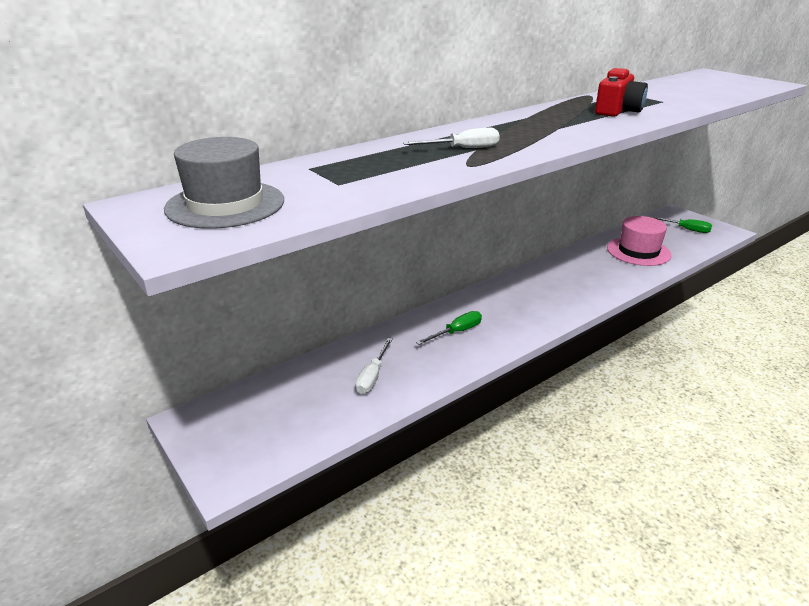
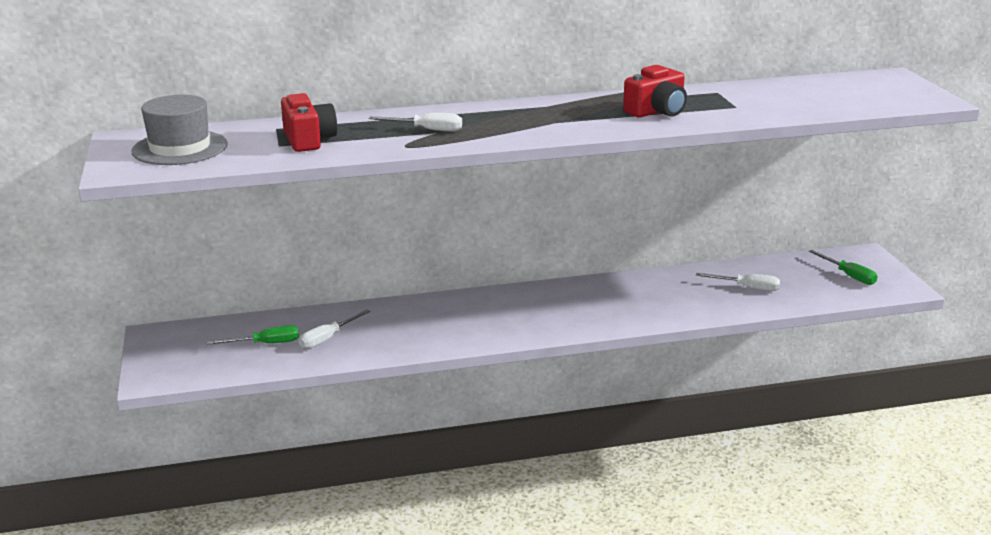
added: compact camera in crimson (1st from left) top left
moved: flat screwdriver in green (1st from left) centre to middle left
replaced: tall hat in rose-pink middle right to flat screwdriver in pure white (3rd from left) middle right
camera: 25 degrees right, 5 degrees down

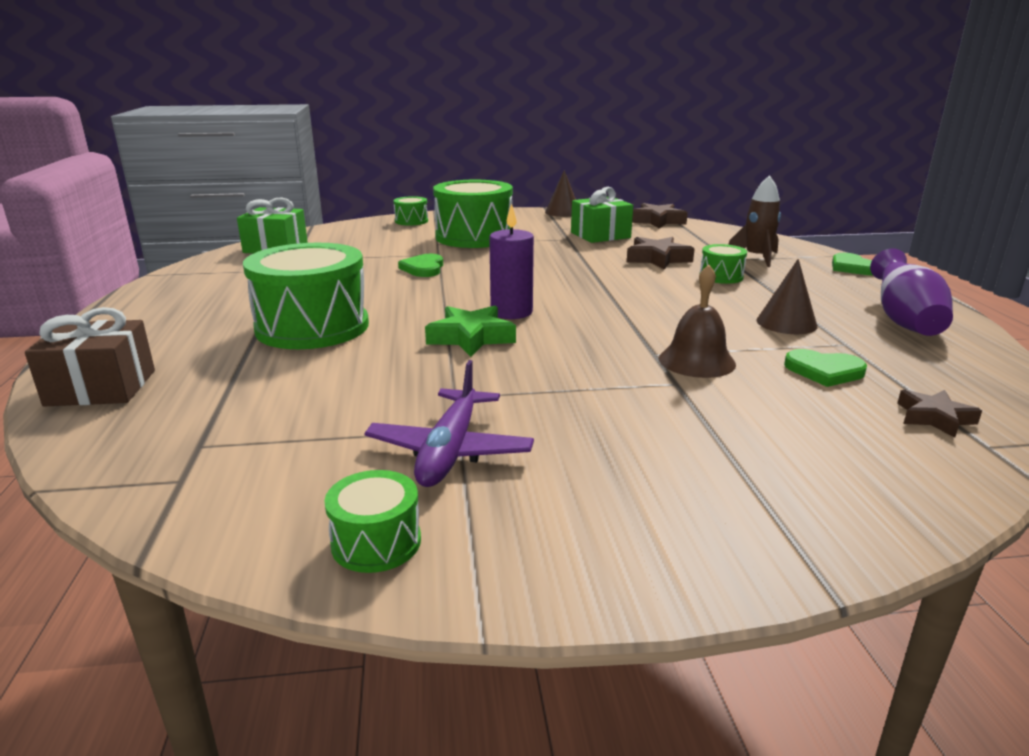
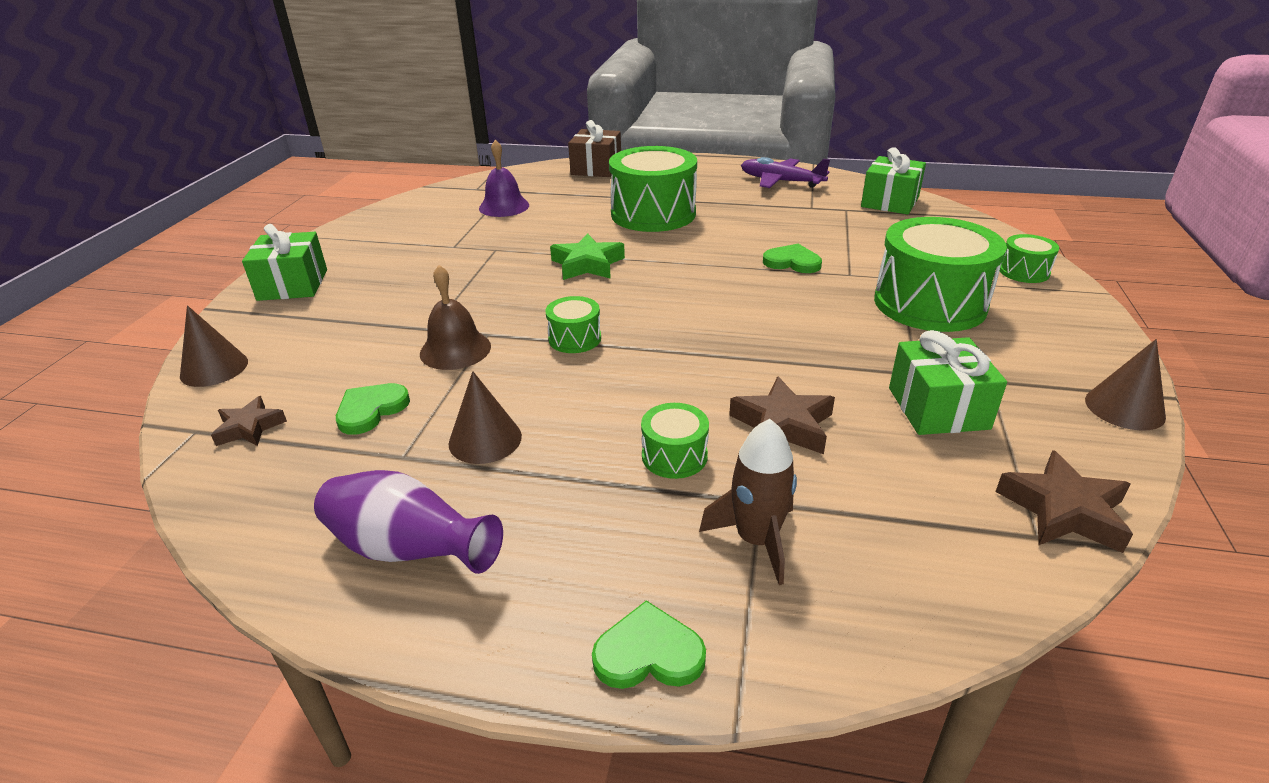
removed: candle in royal purple centre
added: solid cone in russet (1st from left) middle left; present in green (1st from left) middle left; bell in royal purple top centre
moved: toy drum in green (2nd from left in the first image) bottom centre to toy drum in green (1st from left) centre; aeroplane in royal purple centre to top centre
camera: 110 degrees right, 10 degrees up

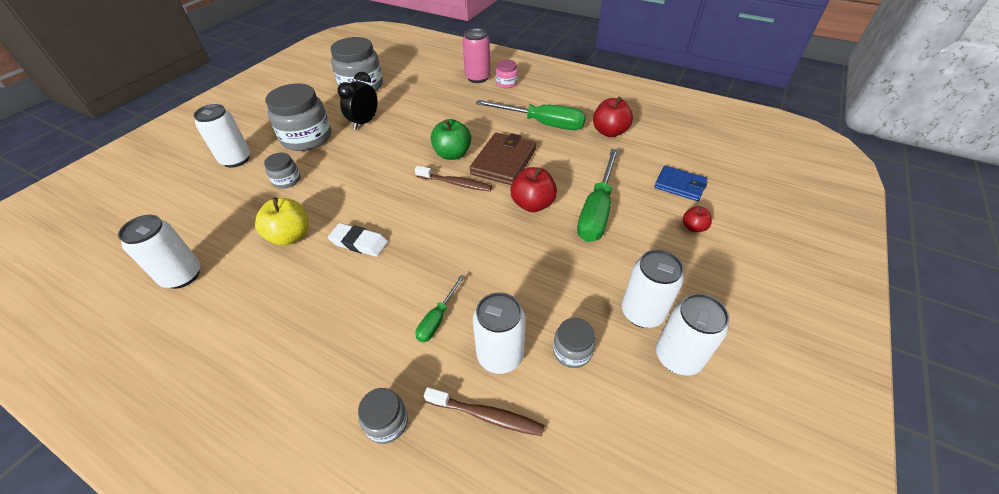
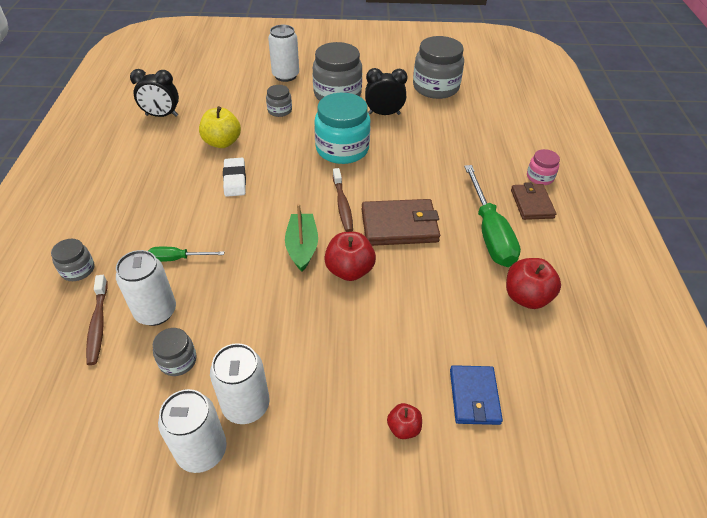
removed: toy apple in green top centre; tin in rose-pink top centre; flat screwdriver in green (3rd from left) centre
added: sailboat in green centre; preserve jar in teal top centre; wallet in russet (2nd from left) middle right
replaced: tin in pure white (1st from left) middle left to alarm clock in ebony (1st from left) top left
camera: 60 degrees right, 0 degrees up

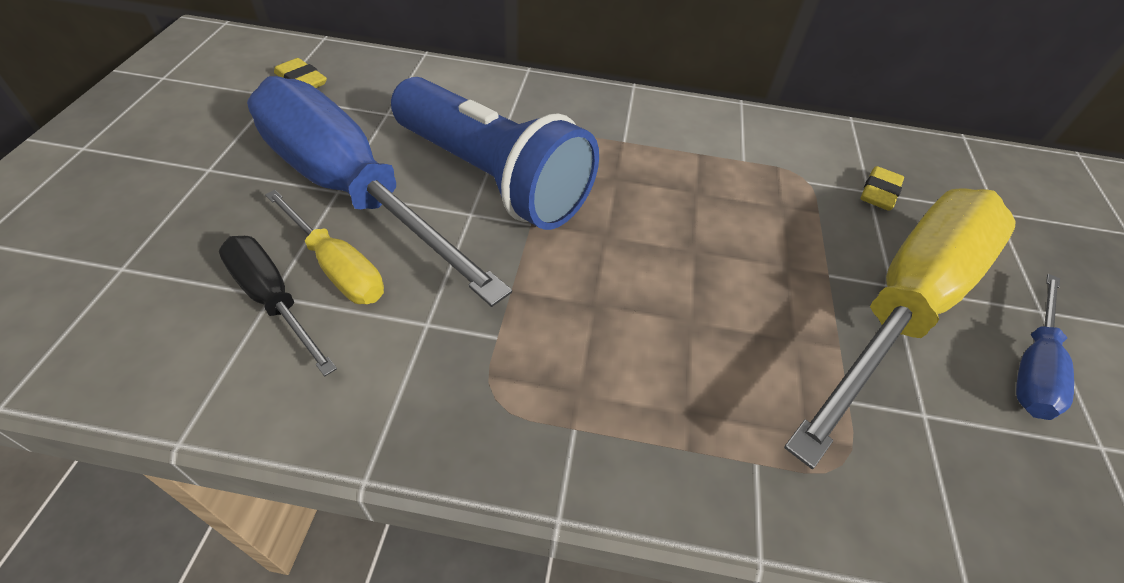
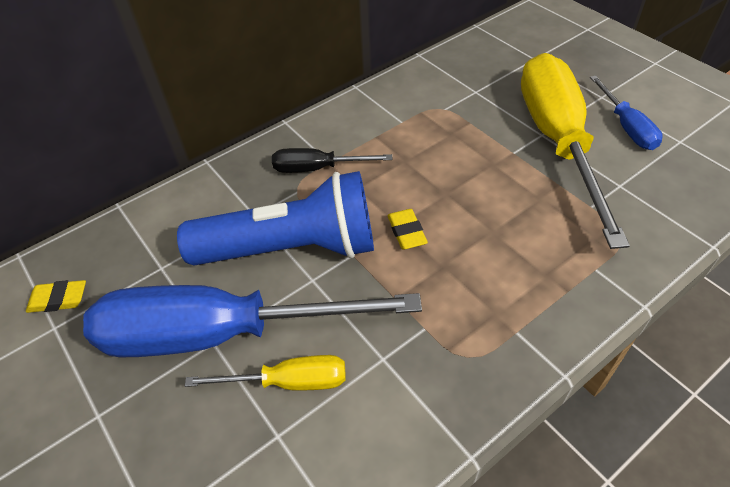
moved: flat screwdriver in ebony middle left to top centre; eraser in yellow (2nd from left) top right to centre
camera: 40 degrees left, 0 degrees up

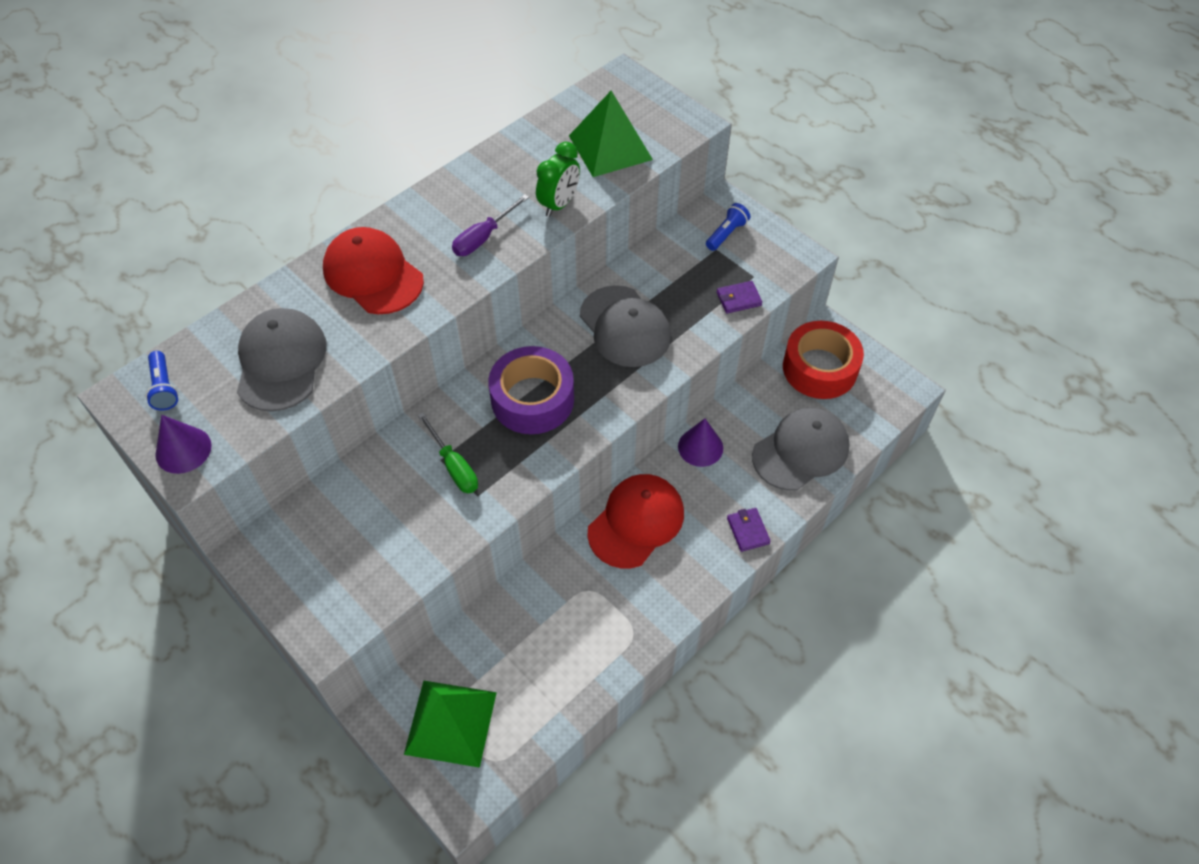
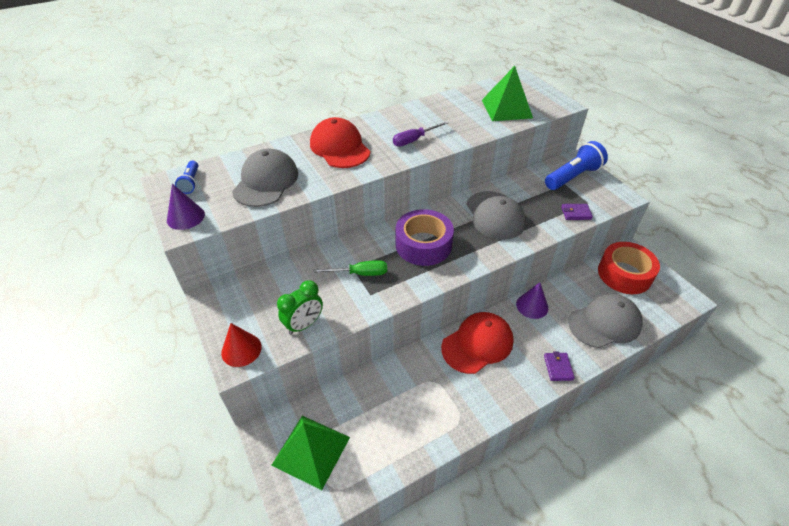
added: solid cone in crimson middle left
moved: alarm clock in green top centre to centre
turned: flat screwdriver in green centre = centre 75 degrees counterclockwise
resized: torch in cobalt (2nd from left) top centre = top right x1.88
camera: 15 degrees right, 10 degrees down

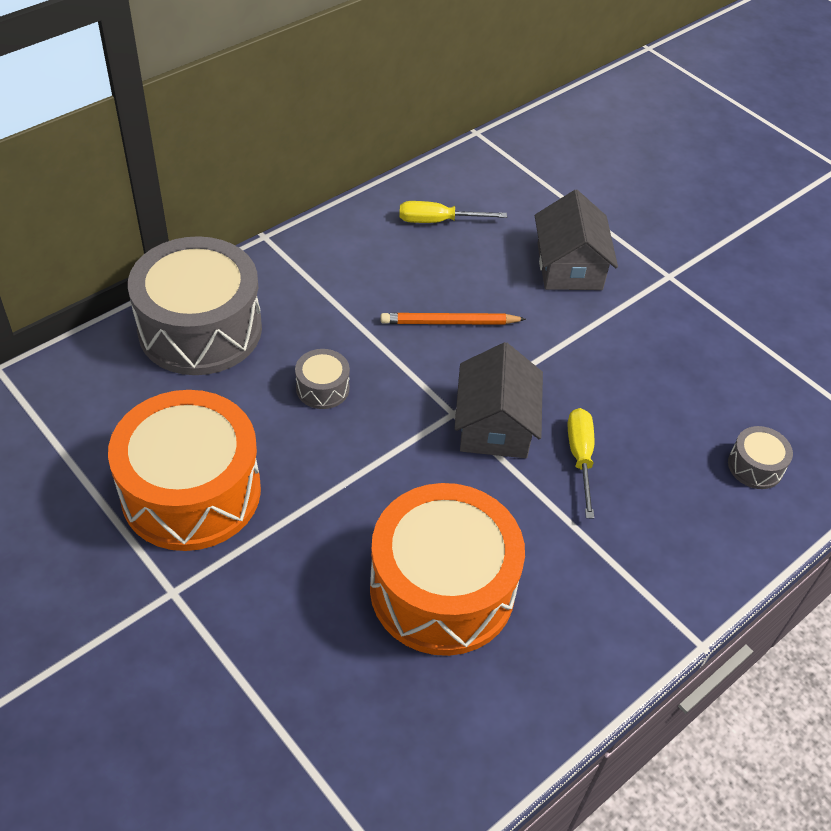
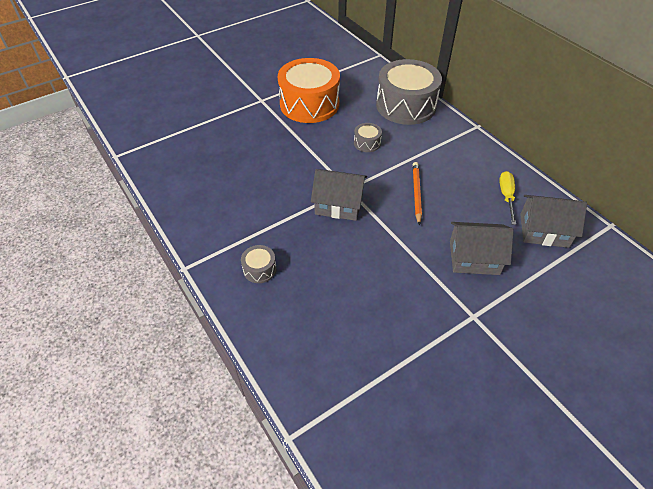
removed: toy drum in orange-coloured (2nd from left) bottom centre; flat screwdriver in yellow (2nd from left) middle right
added: toy house in gray (3rd from left) middle right
moved: toy drum in gray (3rd from left in the first image) middle right to toy drum in gray (1st from left) centre
camera: 100 degrees right, 0 degrees up

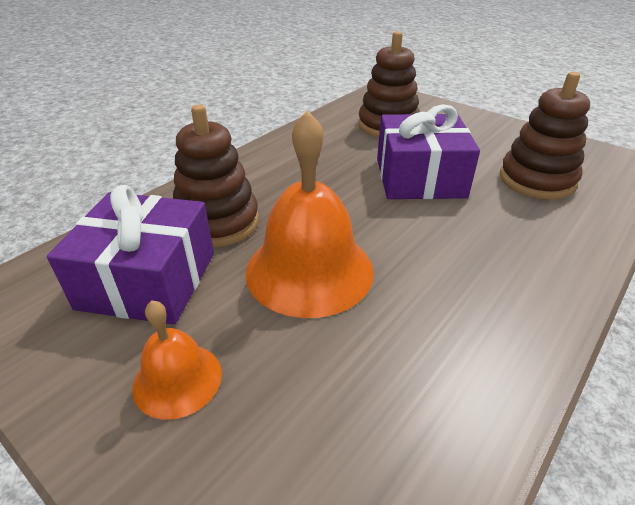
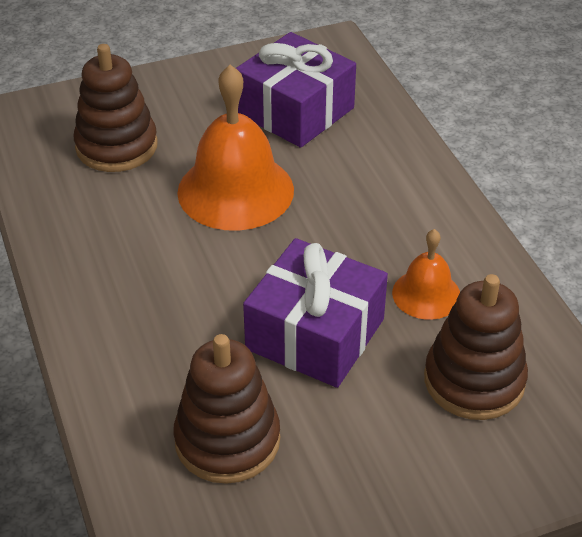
moved: bell in orange-coloured (1st from left in the first image) bottom left to bell in orange-coloured (2nd from left) middle right; stacking rings in russet (1st from left) centre to top left
camera: 120 degrees right, 5 degrees up

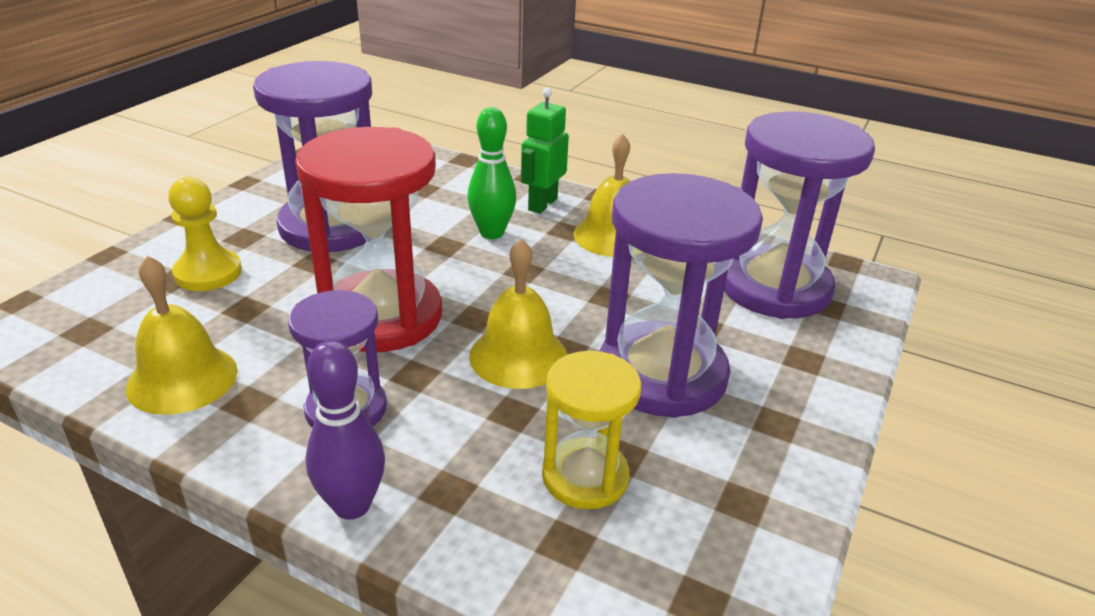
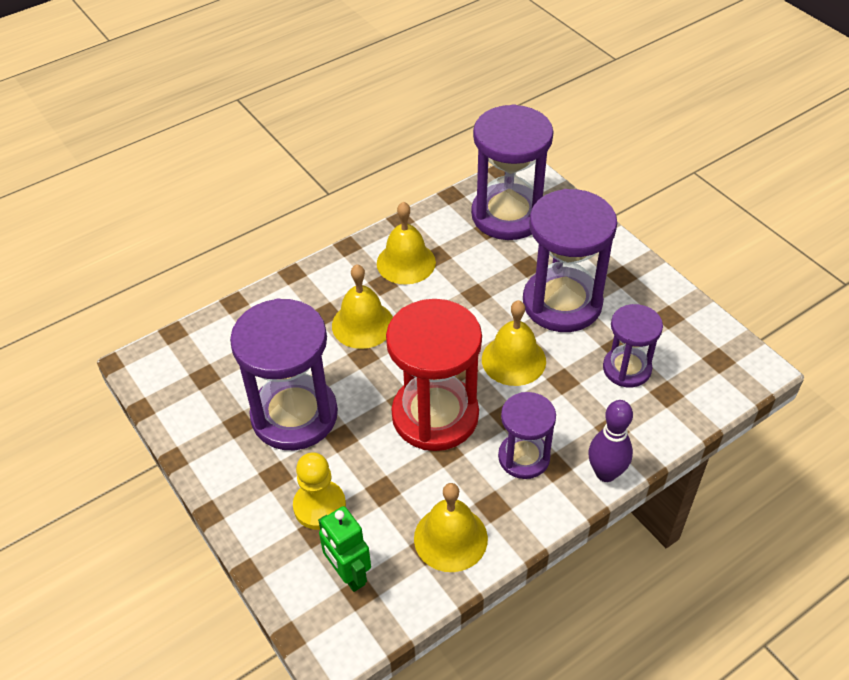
moved: toy robot in green top centre to bottom centre
replaced: tenpin in green top centre to bell in yellow (1st from left) centre
recoloured: sand timer in yellow bottom centre to sand timer in royal purple (5th from left) middle right
camera: 60 degrees left, 15 degrees up

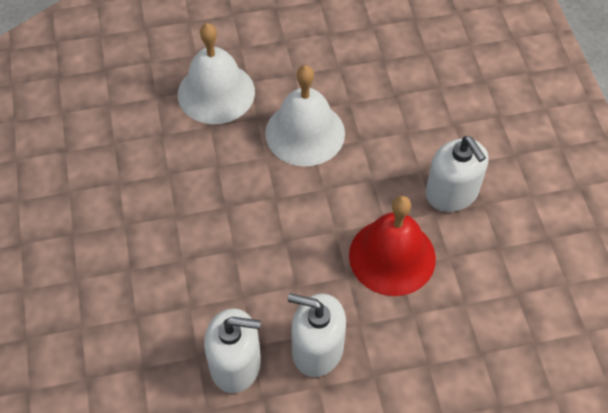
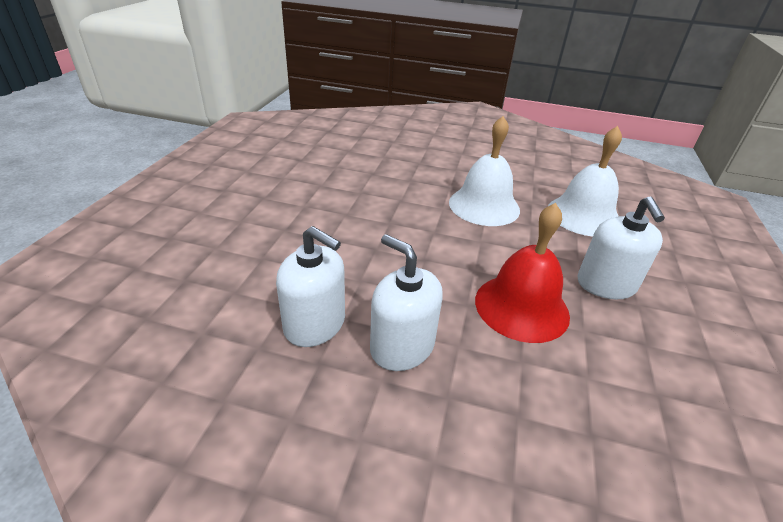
moved: bell in pure white (1st from left in the first image) top centre to bell in pure white (2nd from left) middle right
camera: 25 degrees right, 20 degrees down

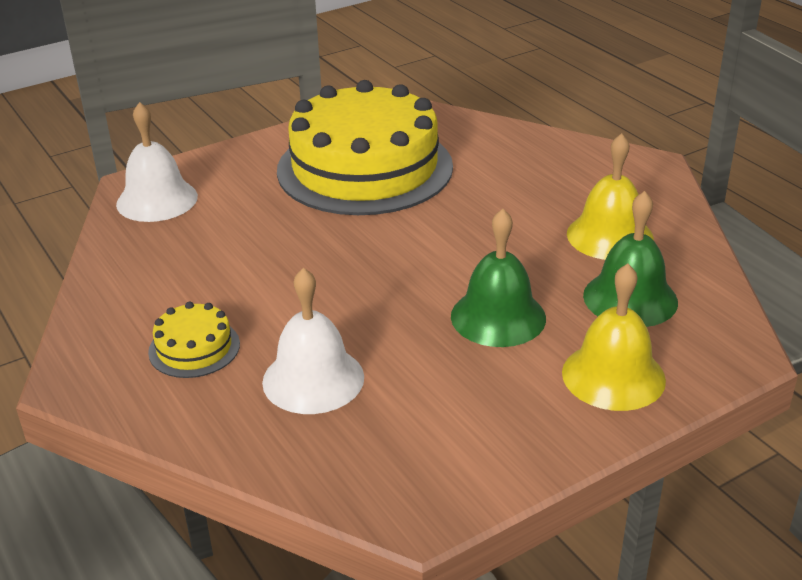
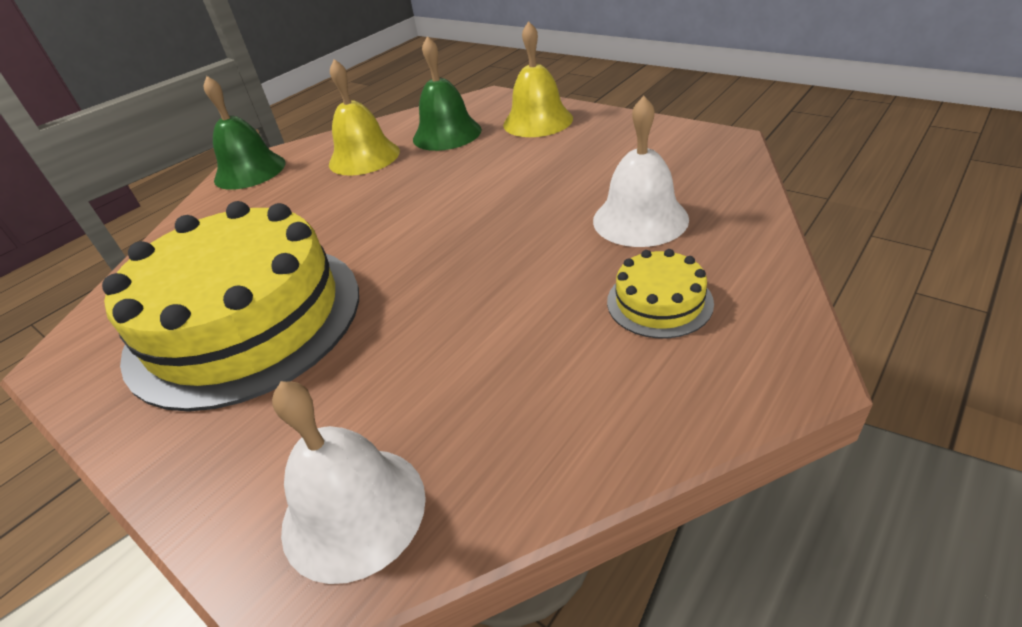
moved: bell in green (1st from left) centre to top left
camera: 105 degrees left, 5 degrees up

